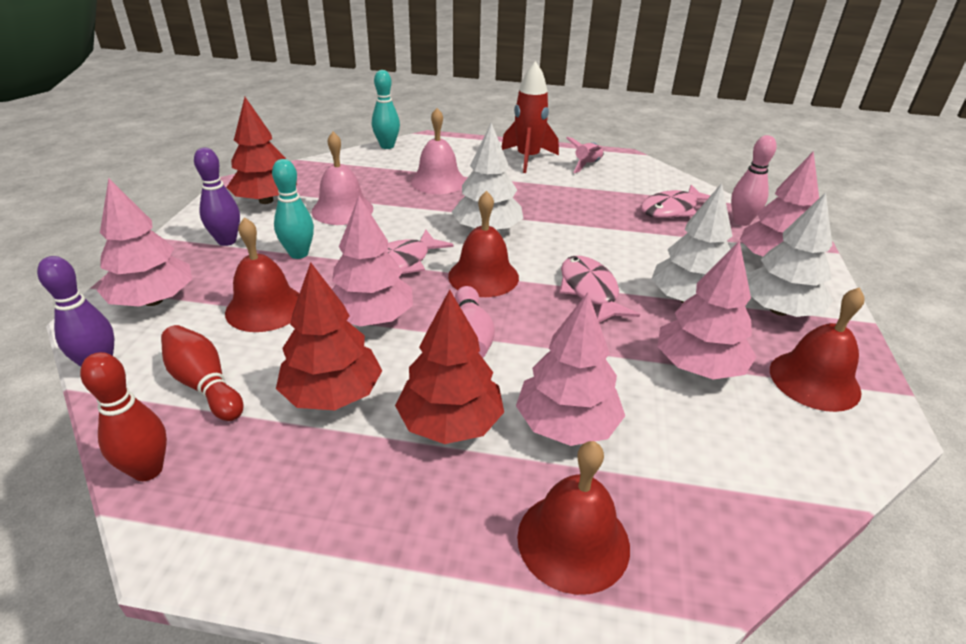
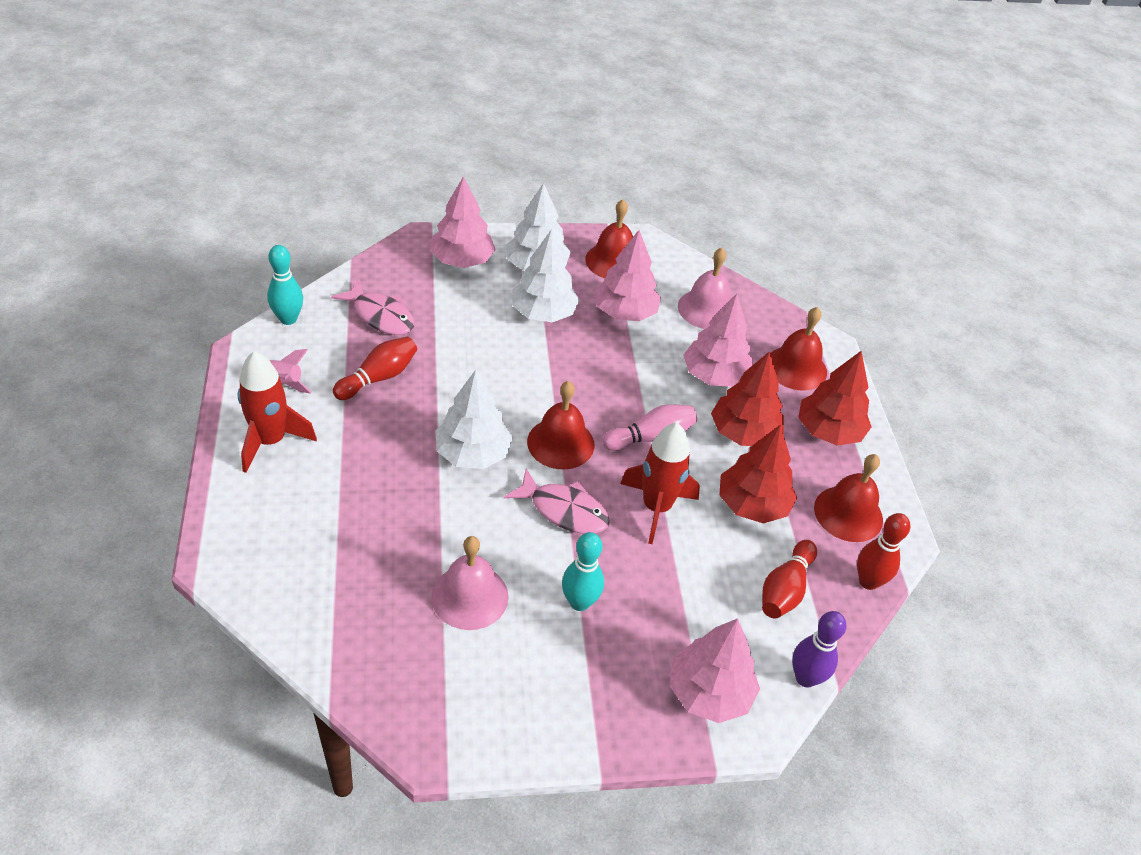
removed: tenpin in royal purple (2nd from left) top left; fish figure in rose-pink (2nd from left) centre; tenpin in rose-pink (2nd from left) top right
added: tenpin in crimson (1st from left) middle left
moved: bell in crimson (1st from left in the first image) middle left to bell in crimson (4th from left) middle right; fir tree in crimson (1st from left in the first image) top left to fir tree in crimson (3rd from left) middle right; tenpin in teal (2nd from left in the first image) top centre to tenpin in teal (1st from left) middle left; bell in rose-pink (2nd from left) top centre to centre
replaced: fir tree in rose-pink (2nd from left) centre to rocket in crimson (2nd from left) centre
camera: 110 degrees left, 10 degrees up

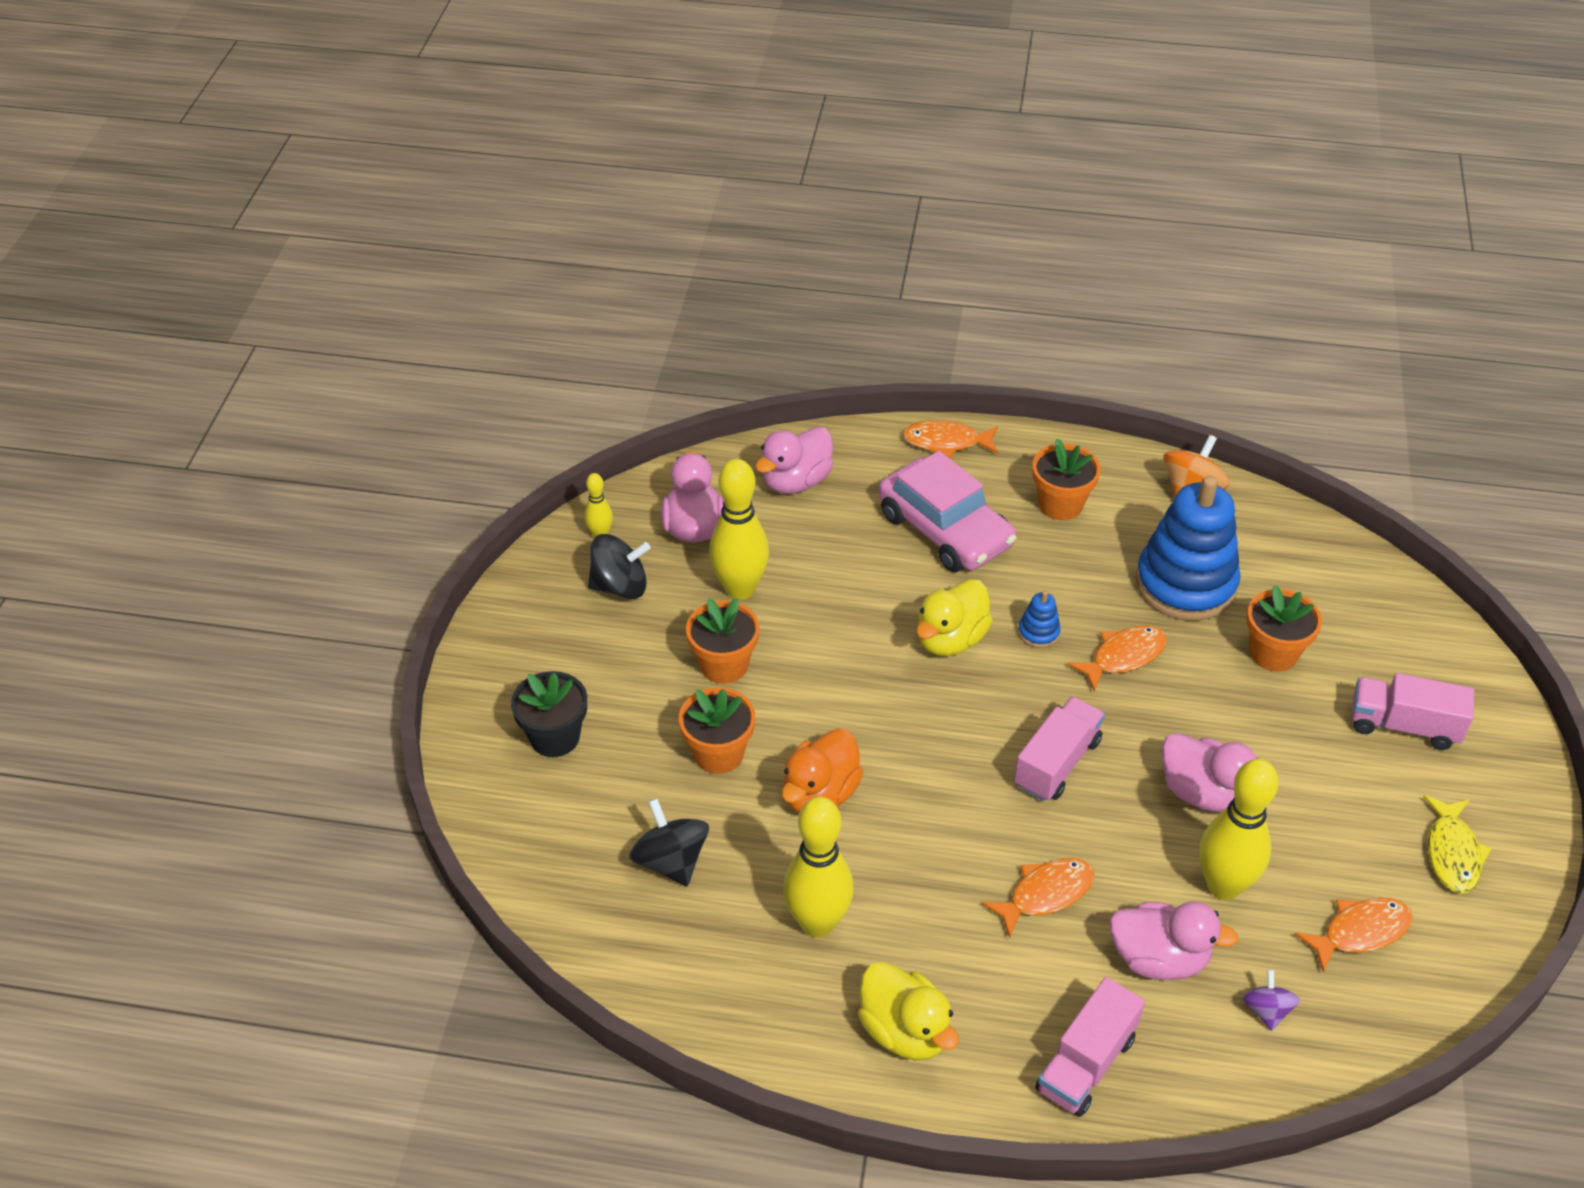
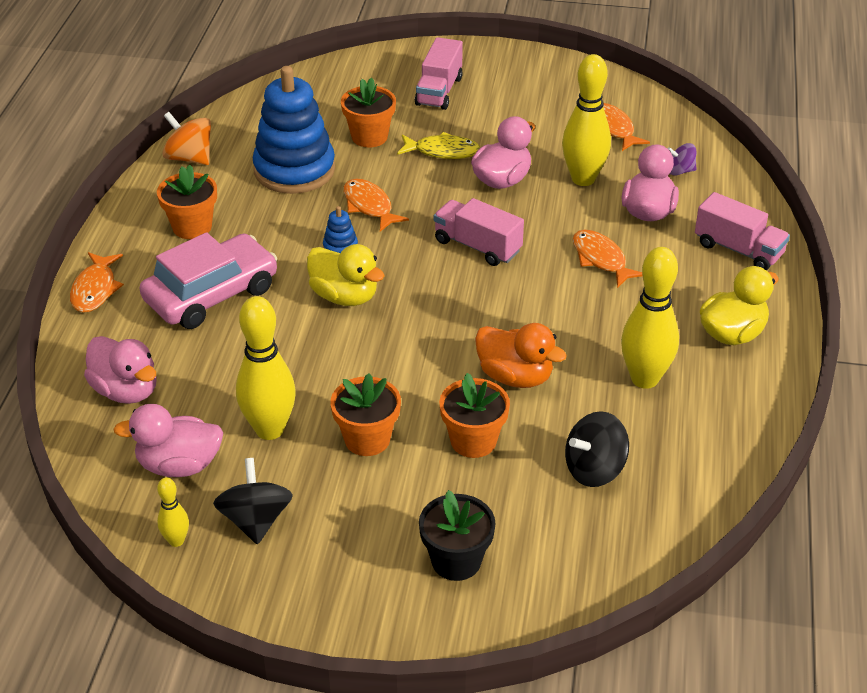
moved: fish figure in yellow bottom right to top centre
camera: 90 degrees left, 5 degrees down

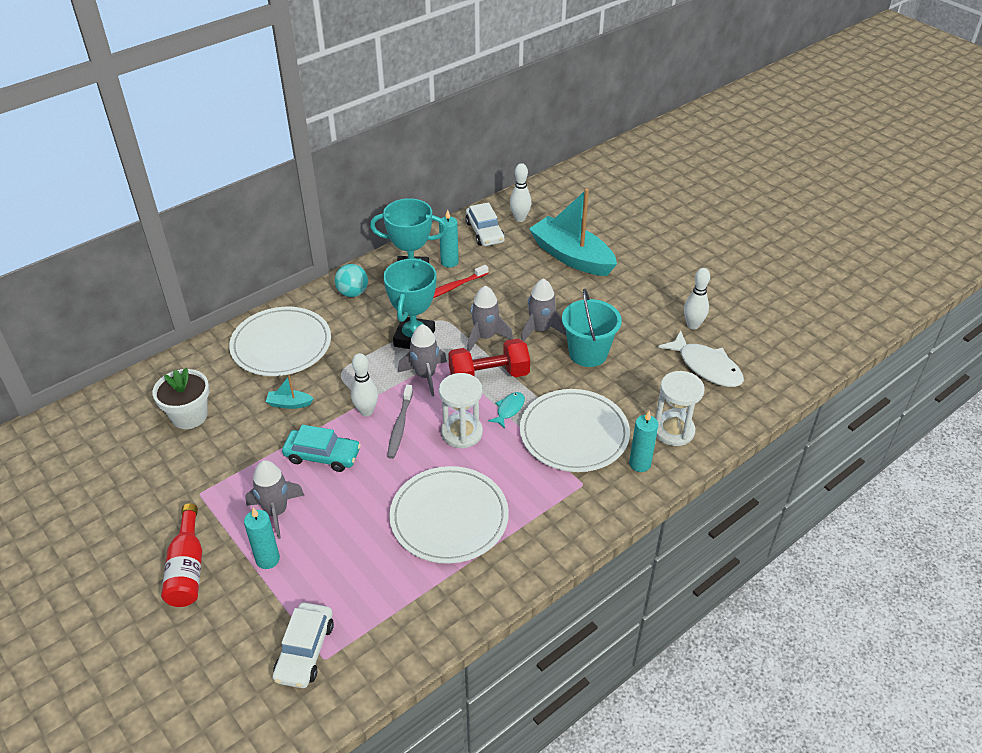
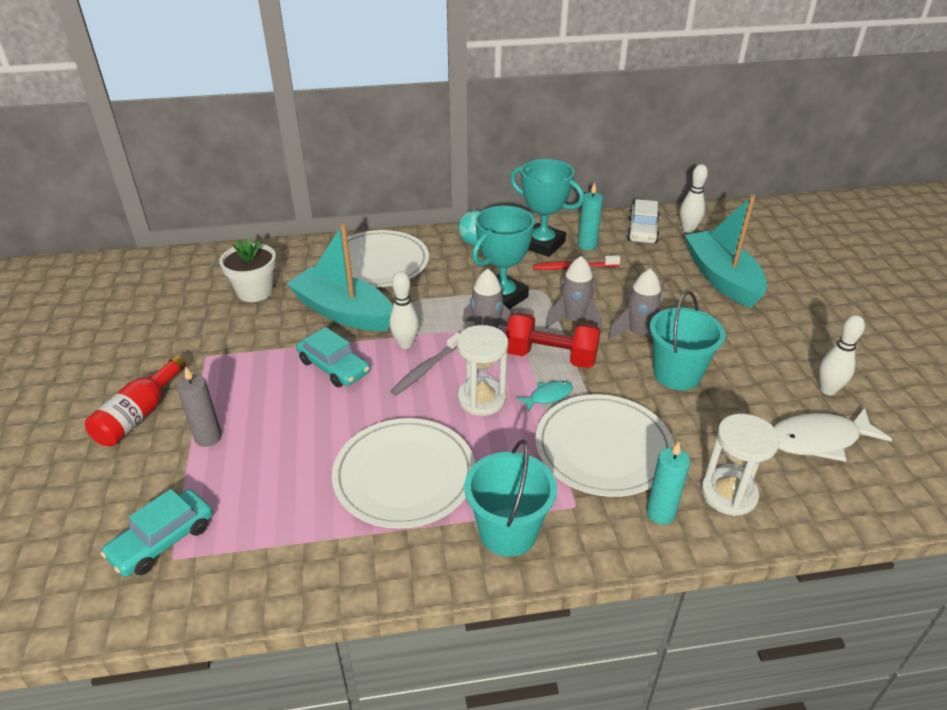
removed: rocket in gray (1st from left) middle left
added: pail in teal (1st from left) bottom centre
recoloured: candle in teal (1st from left) bottom left to candle in gray middle left; automobile in pure white (1st from left) bottom left to automobile in teal (1st from left) bottom left
turned: fish figure in pure white middle right = middle right 90 degrees clockwise
resized: sailboat in teal (1st from left) middle left = centre x2.49
camera: 30 degrees right, 5 degrees down

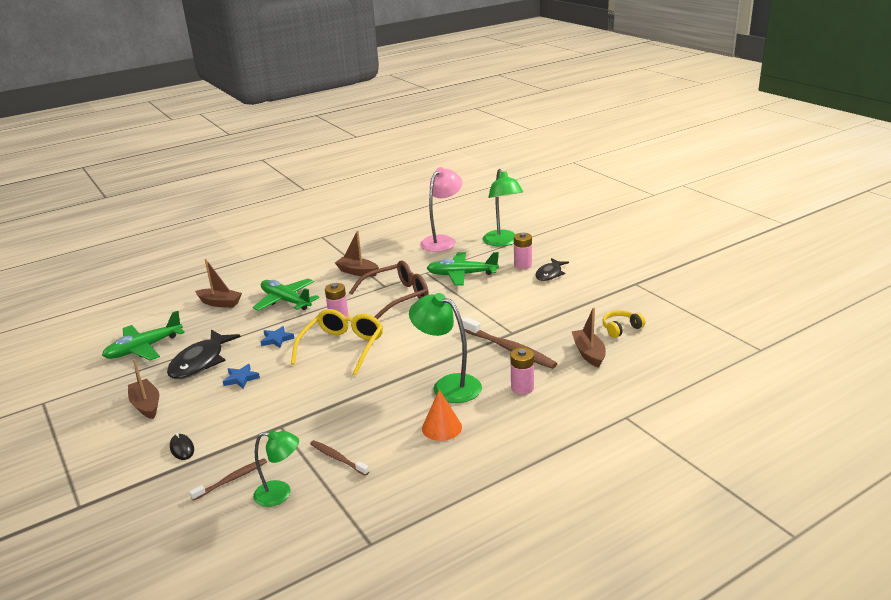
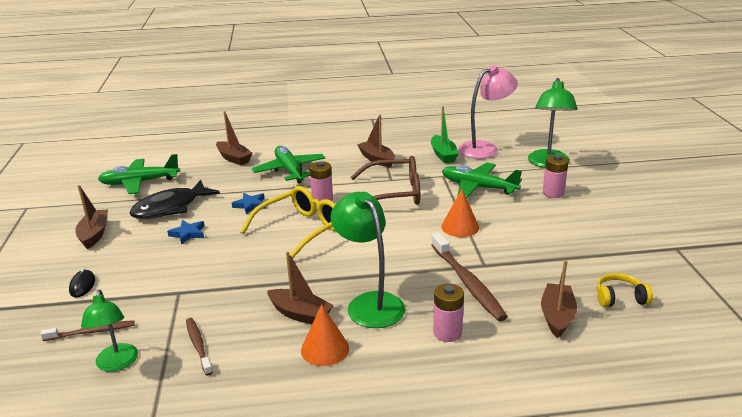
removed: fish figure in ebony (2nd from left) centre
added: sailboat in russet (3rd from left) bottom centre; sailboat in green top centre; solid cone in orange-coloured (2nd from left) centre
turned: reading lamp in green (1st from left) bottom left = bottom left 45 degrees clockwise
camera: 25 degrees right, 0 degrees up

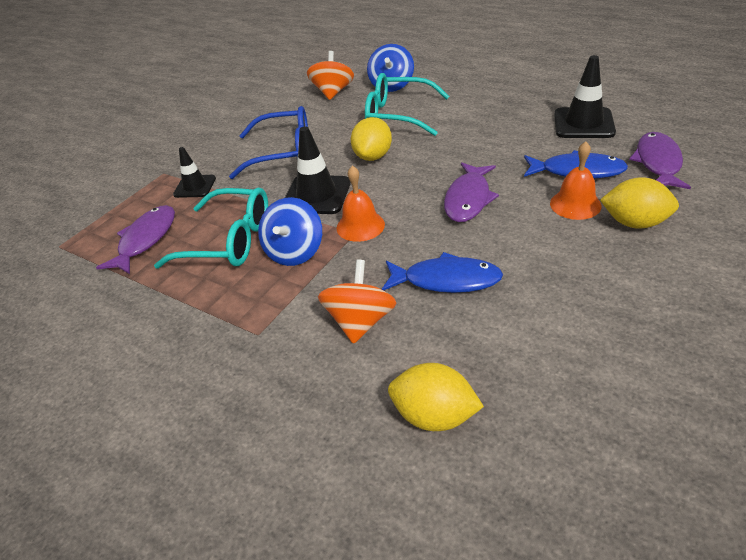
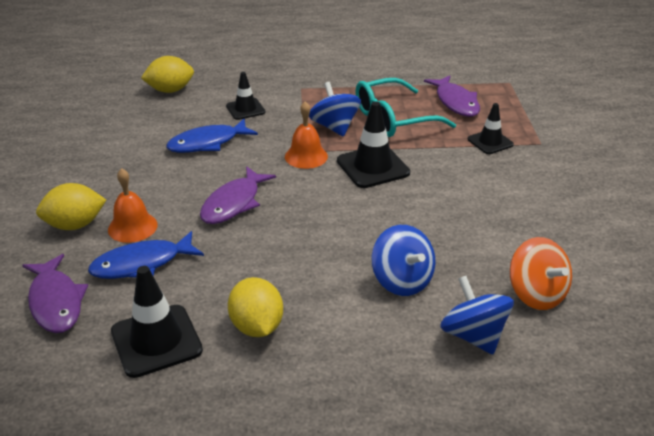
removed: eyeglasses in cobalt top centre
moved: toy lemon in yellow (1st from left in the first image) top centre to toy lemon in yellow (3rd from left) bottom centre
replaced: whirligig in orange-coloured (2nd from left) centre to road cone in ebony (2nd from left) top centre; eyeglasses in teal (2nd from left) top centre to whirligig in cobalt (2nd from left) centre
turned: fish figure in royal purple (2nd from left) centre = centre 135 degrees counterclockwise
camera: 140 degrees right, 5 degrees down

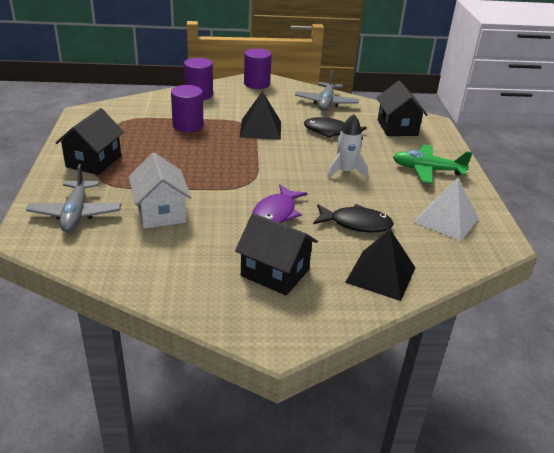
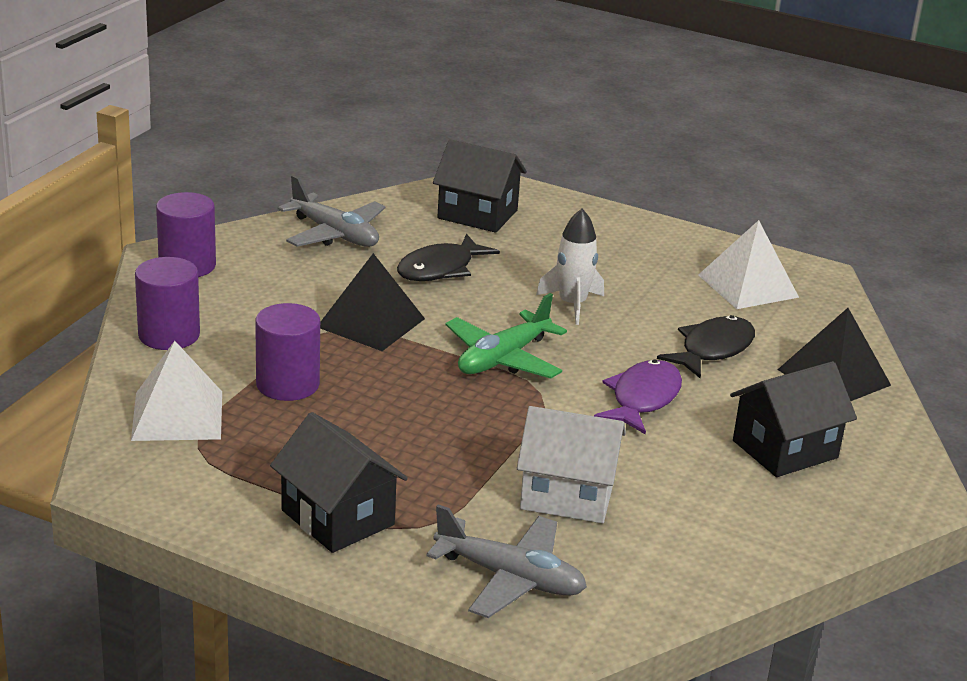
added: pyramid in pure white (1st from left) middle left
moved: aeroplane in green middle right to centre
turned: fish figure in royal purple centre = centre 120 degrees counterclockwise
camera: 60 degrees left, 5 degrees down

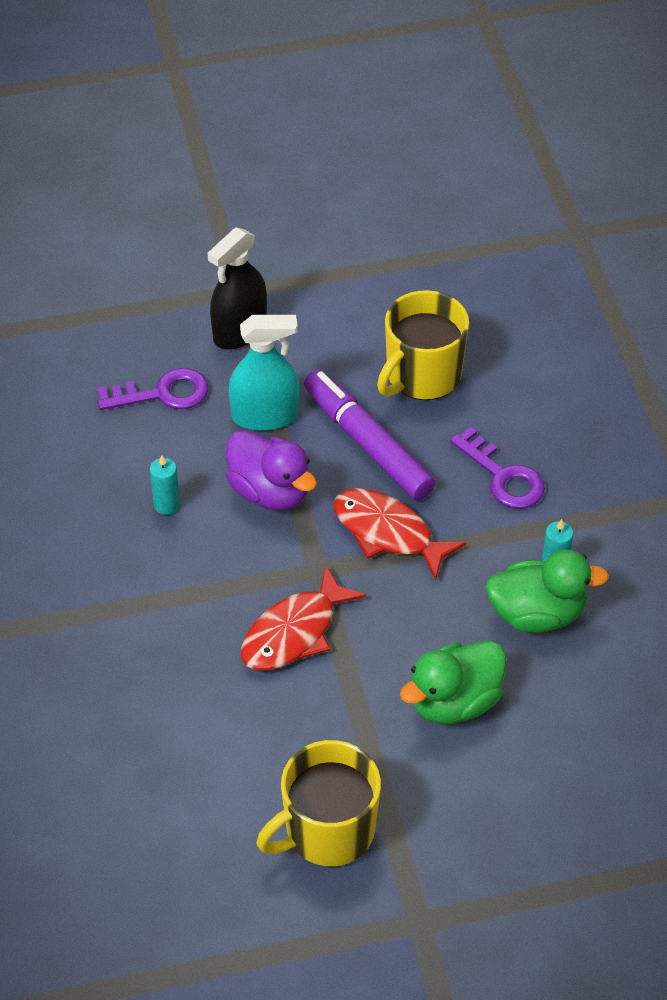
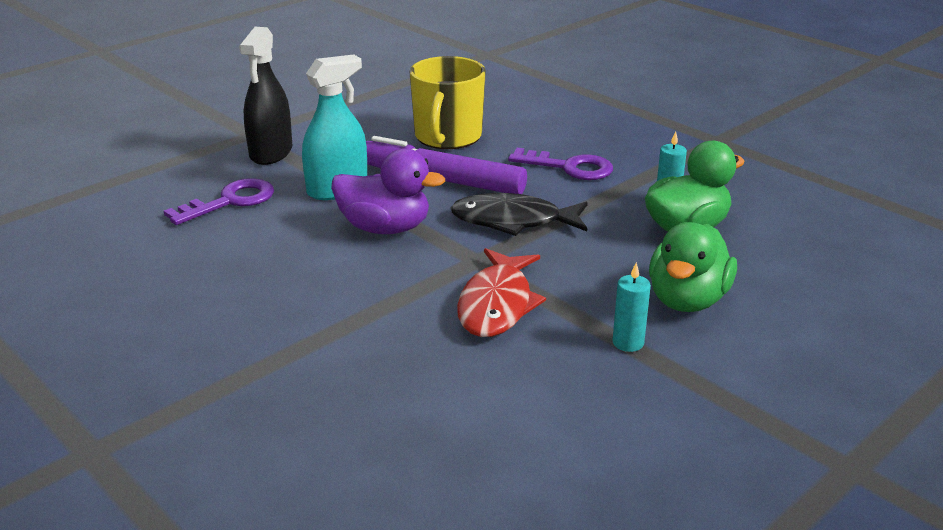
removed: coffee mug in yellow (1st from left) bottom centre
moved: candle in teal (1st from left) middle left to middle right
recoloured: fish figure in crimson (2nd from left) centre to fish figure in ebony centre
camera: 30 degrees left, 20 degrees down

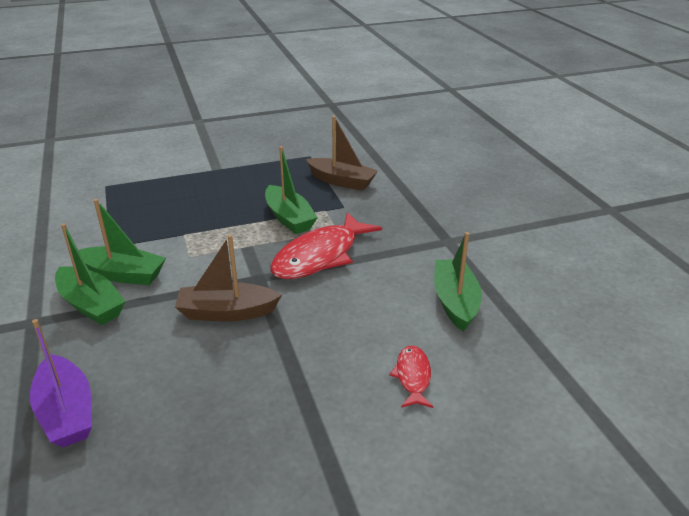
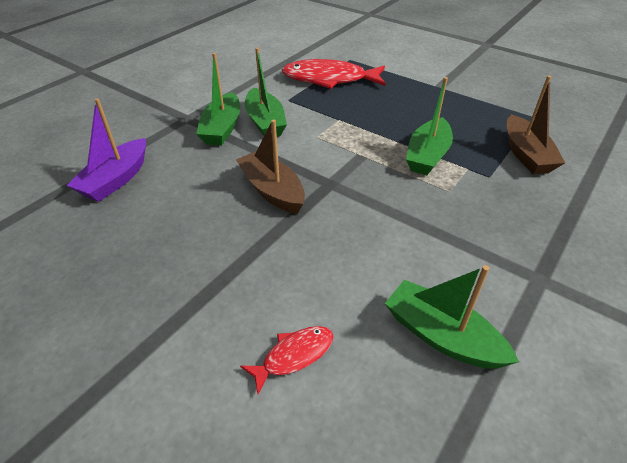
moved: fish figure in crimson (1st from left in the first image) centre to fish figure in crimson (2nd from left) top centre
turned: sailboat in green (4th from left) centre = bottom right 105 degrees counterclockwise
camera: 55 degrees right, 10 degrees up

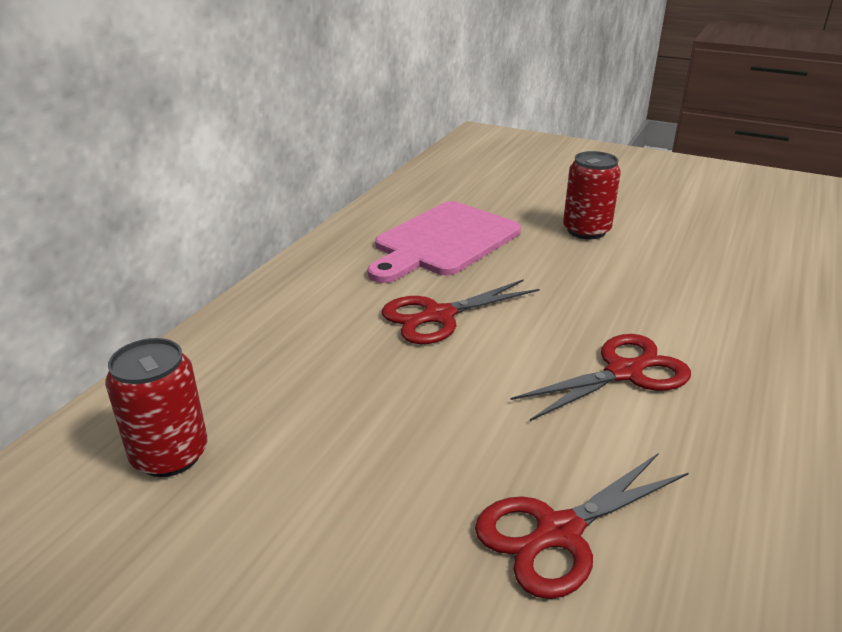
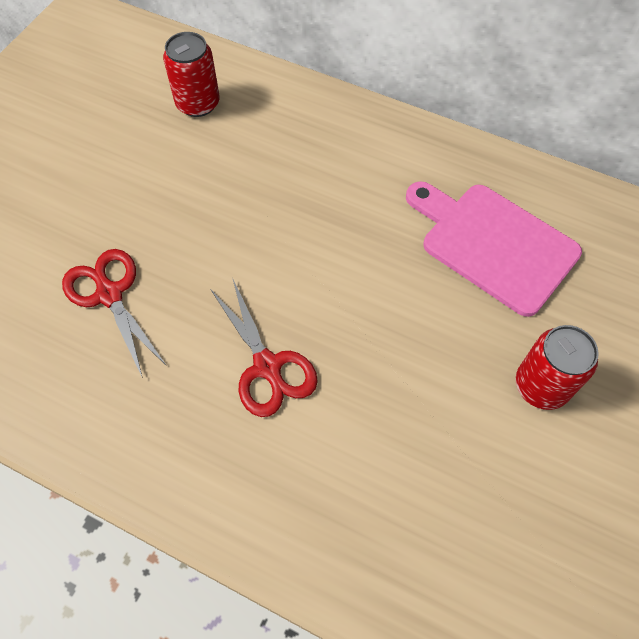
removed: pair of scissors in crimson (1st from left) centre
camera: 90 degrees right, 30 degrees up

